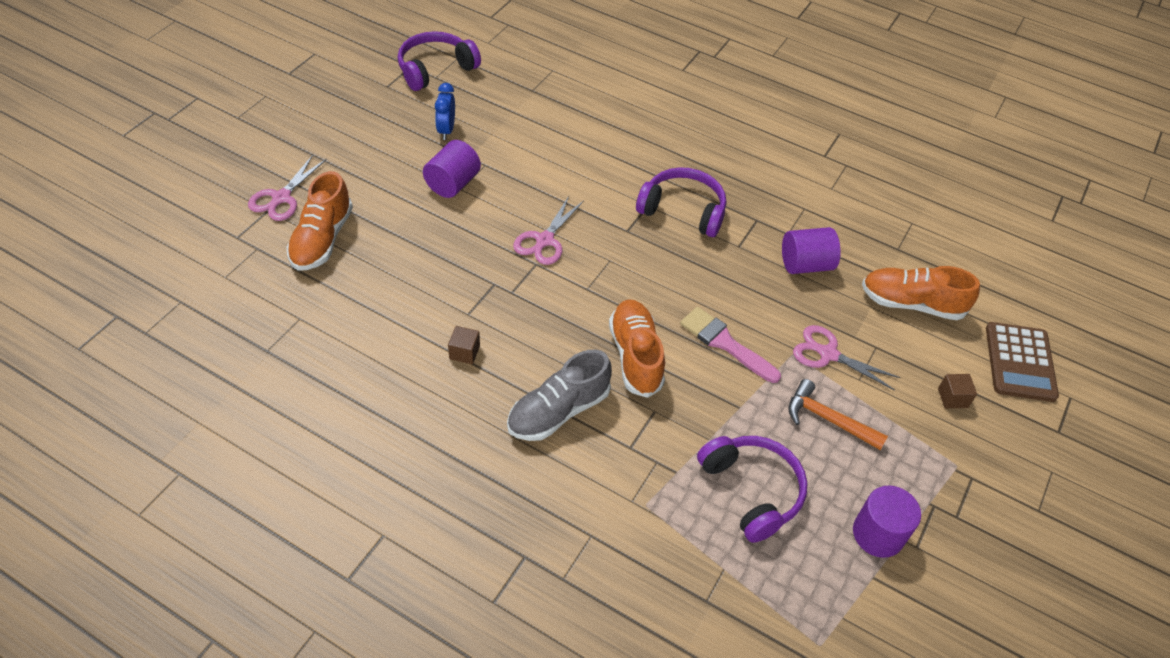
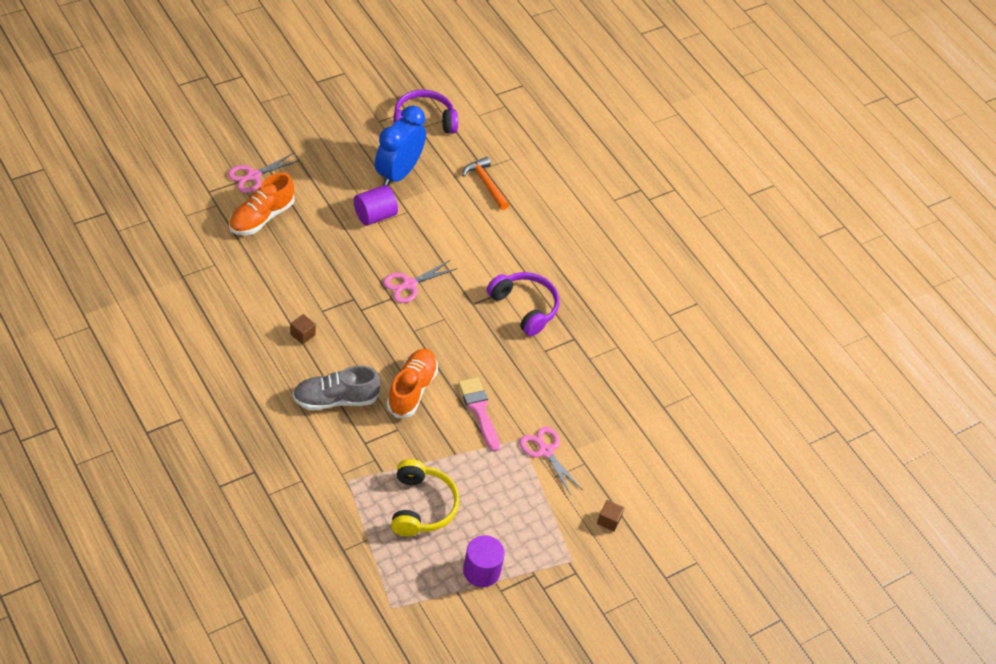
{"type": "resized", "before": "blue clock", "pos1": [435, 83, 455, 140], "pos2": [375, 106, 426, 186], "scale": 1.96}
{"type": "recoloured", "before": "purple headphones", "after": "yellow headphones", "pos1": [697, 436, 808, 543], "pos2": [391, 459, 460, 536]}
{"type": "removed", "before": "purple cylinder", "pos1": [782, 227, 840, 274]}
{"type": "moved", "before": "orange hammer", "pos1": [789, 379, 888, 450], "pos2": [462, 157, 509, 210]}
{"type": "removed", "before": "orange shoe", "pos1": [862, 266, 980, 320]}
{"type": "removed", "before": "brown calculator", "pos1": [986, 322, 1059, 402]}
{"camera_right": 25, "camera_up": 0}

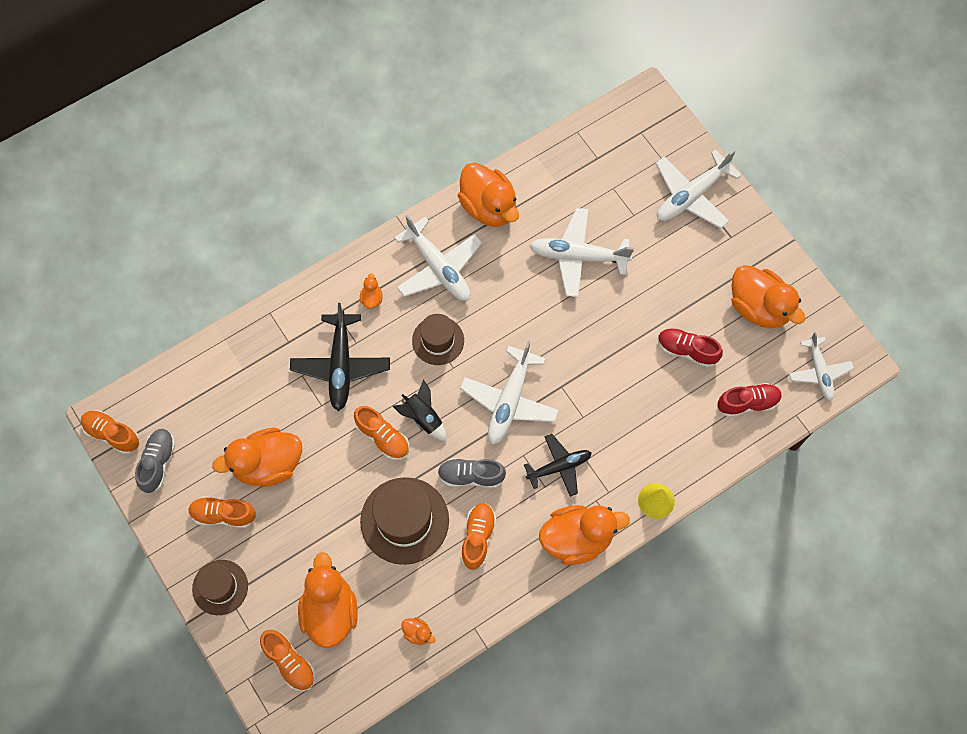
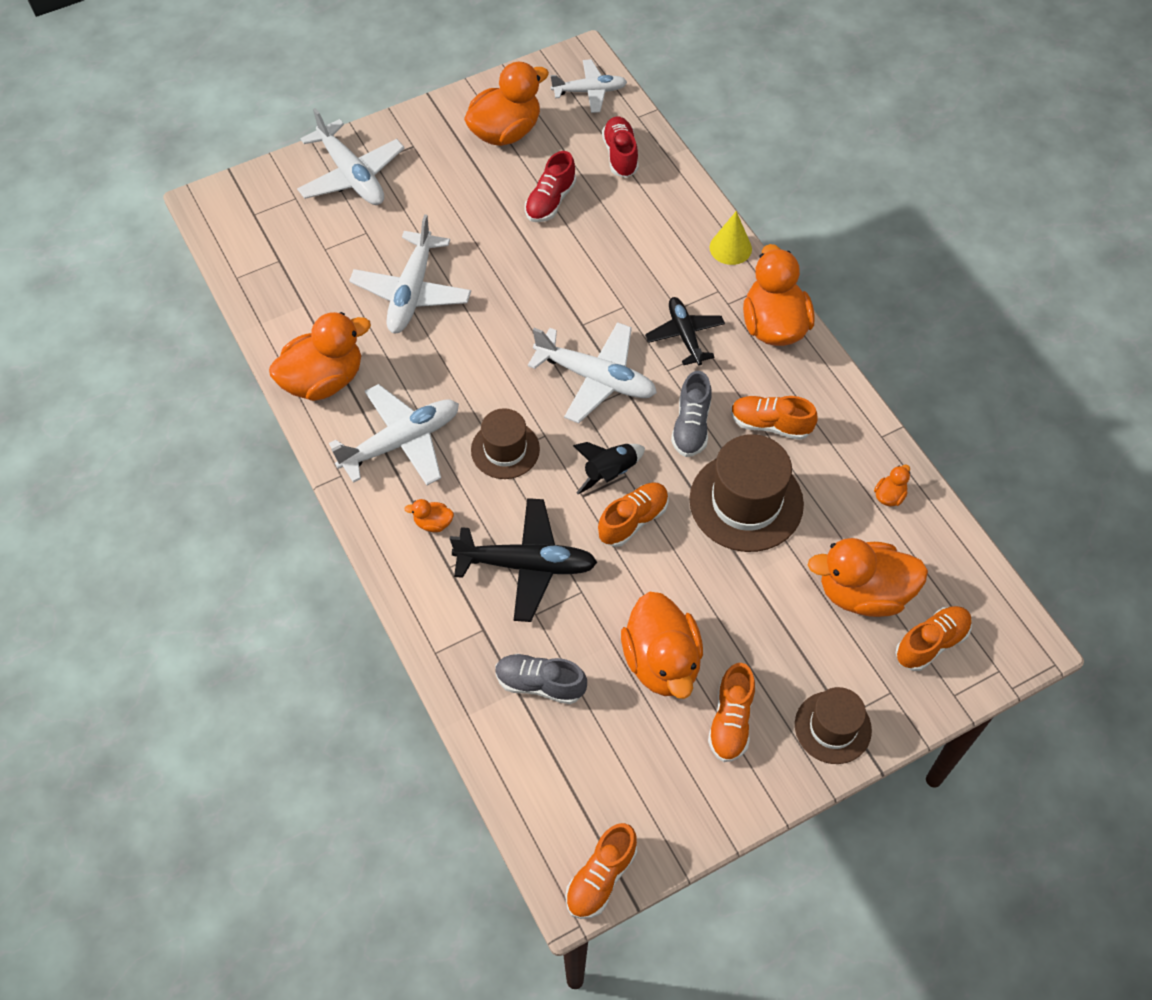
{"type": "moved", "before": "grey shoe", "pos1": [135, 429, 175, 493], "pos2": [495, 654, 587, 704]}
{"camera_right": -85, "camera_up": -10}

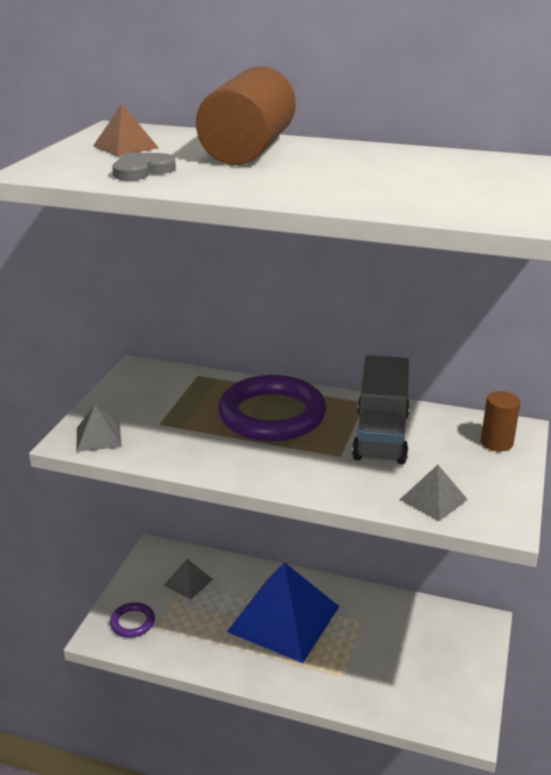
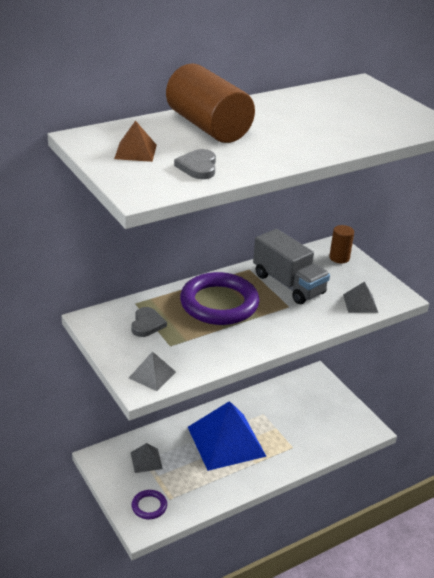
{"type": "added", "after": "grey heart", "pos2": [131, 307, 167, 337]}
{"camera_right": -50, "camera_up": 5}

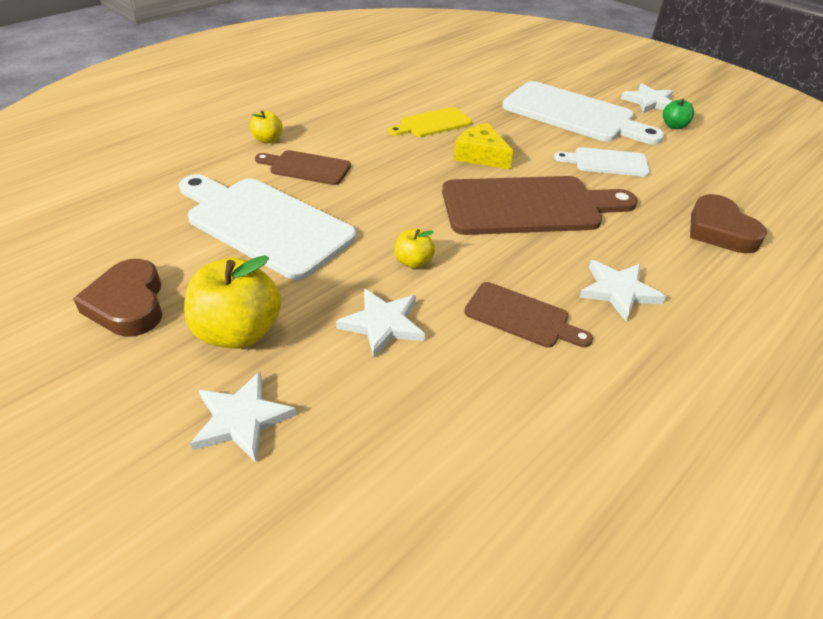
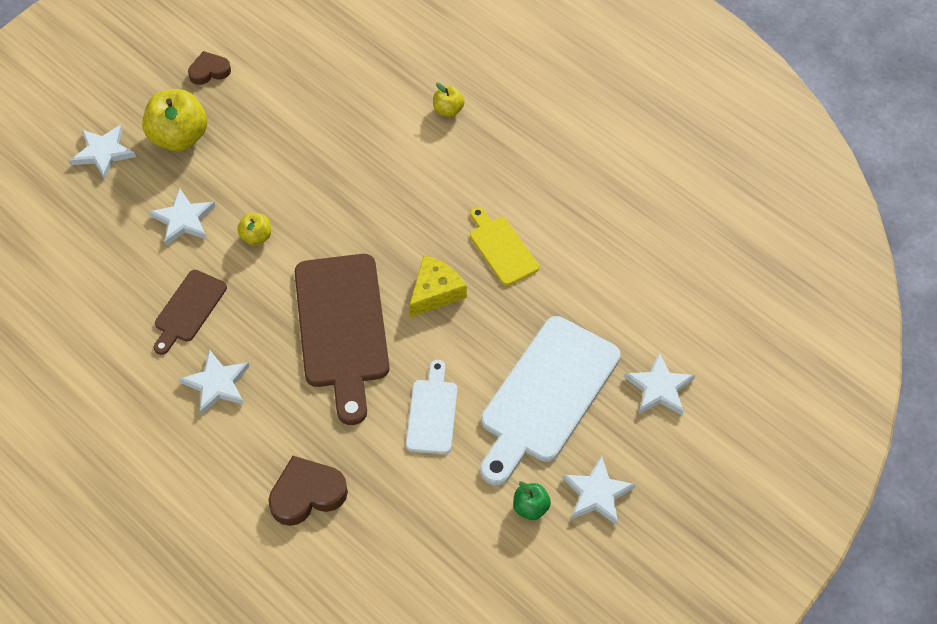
{"type": "resized", "before": "brown heart", "pos1": [73, 259, 162, 337], "pos2": [188, 51, 231, 85], "scale": 0.64}
{"type": "removed", "before": "white cutting board", "pos1": [179, 174, 356, 280]}
{"type": "removed", "before": "brown cutting board", "pos1": [255, 150, 351, 185]}
{"type": "added", "after": "white star", "pos2": [624, 353, 695, 416]}
{"camera_right": 90, "camera_up": 15}

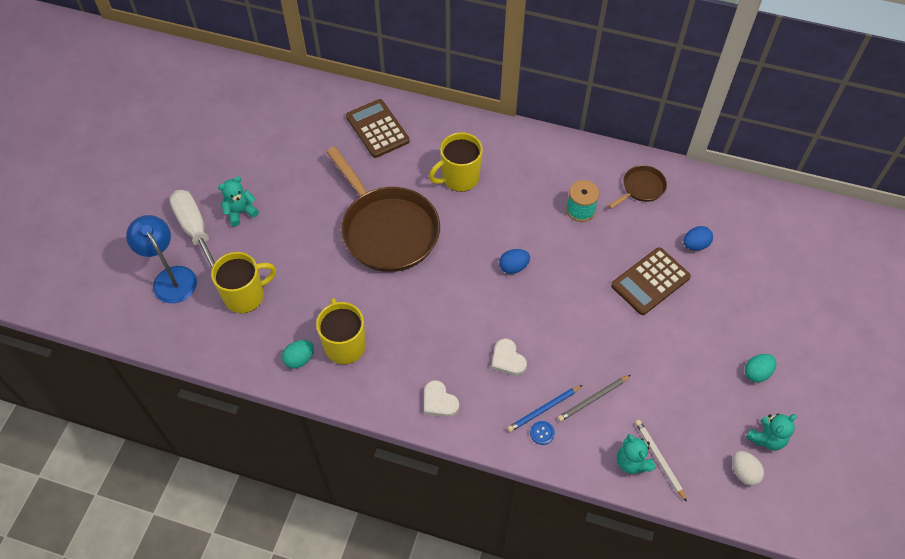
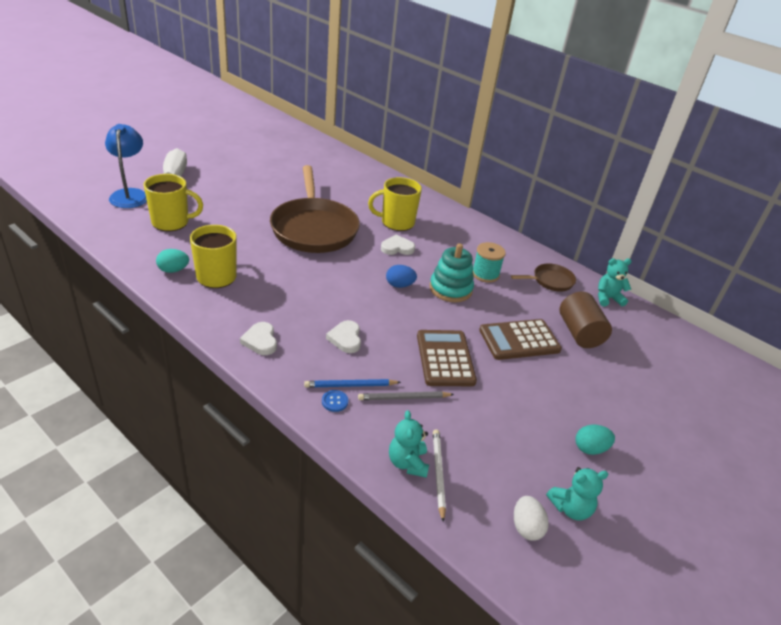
{"type": "moved", "before": "turquoise teddy bear", "pos1": [218, 176, 259, 226], "pos2": [598, 258, 632, 307]}
{"type": "moved", "before": "brown calculator", "pos1": [346, 99, 410, 158], "pos2": [417, 330, 477, 386]}
{"type": "replaced", "before": "blue egg", "after": "brown cylinder", "pos1": [684, 226, 713, 251], "pos2": [559, 292, 612, 348]}
{"type": "added", "after": "white heart", "pos2": [381, 235, 415, 255]}
{"type": "added", "after": "turquoise stacking toy", "pos2": [430, 243, 474, 302]}
{"camera_right": 20, "camera_up": -20}

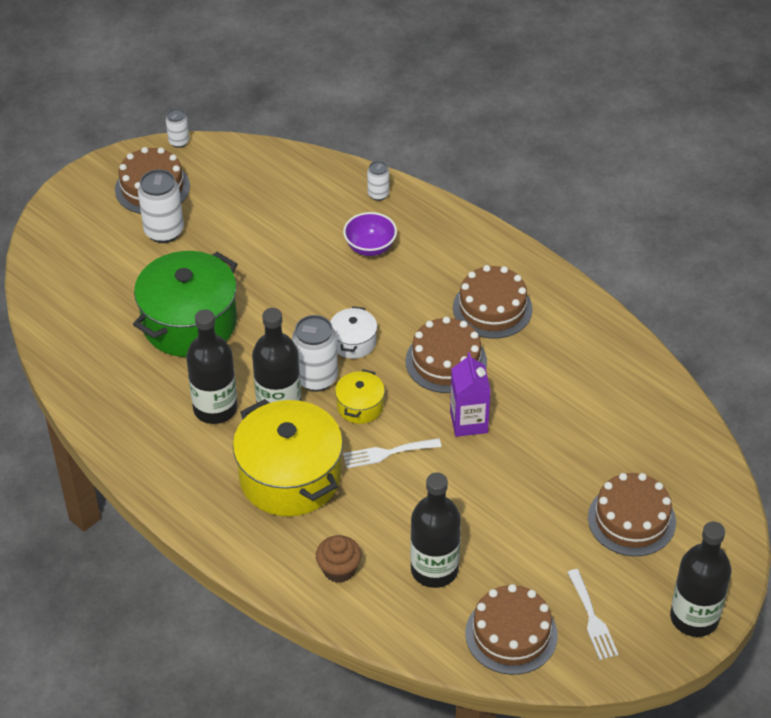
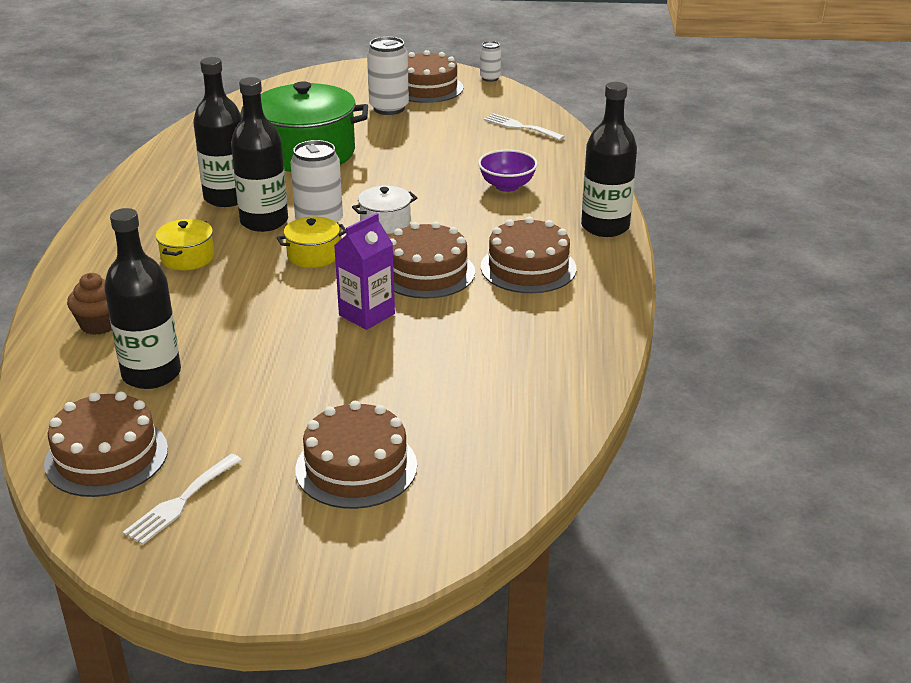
{"type": "resized", "before": "yellow pot", "pos1": [233, 399, 343, 516], "pos2": [156, 219, 214, 271], "scale": 0.47}
{"type": "moved", "before": "white fork", "pos1": [343, 438, 442, 468], "pos2": [484, 113, 565, 141]}
{"type": "removed", "before": "white can", "pos1": [367, 161, 389, 201]}
{"type": "moved", "before": "black bottle", "pos1": [670, 522, 731, 637], "pos2": [581, 82, 637, 237]}
{"camera_right": 50, "camera_up": -15}

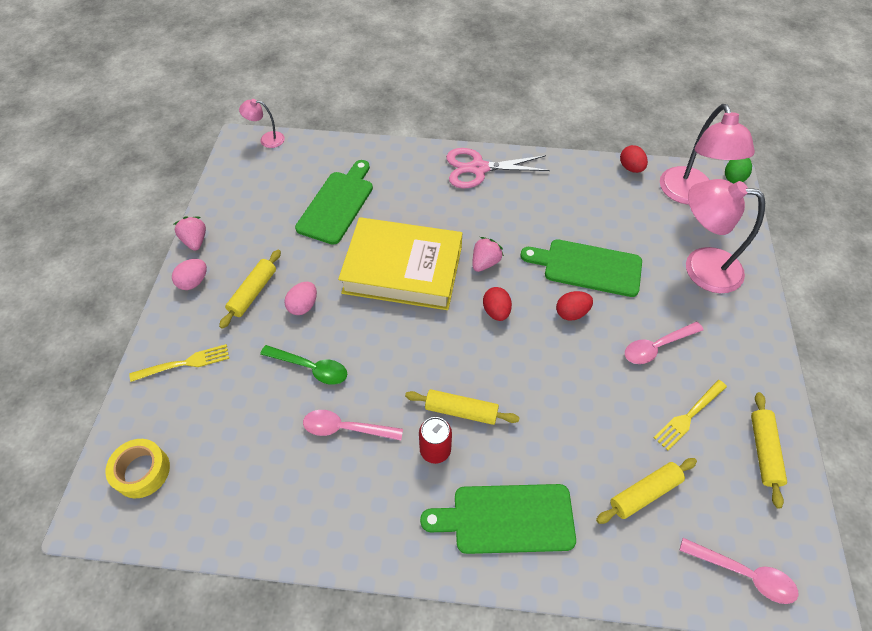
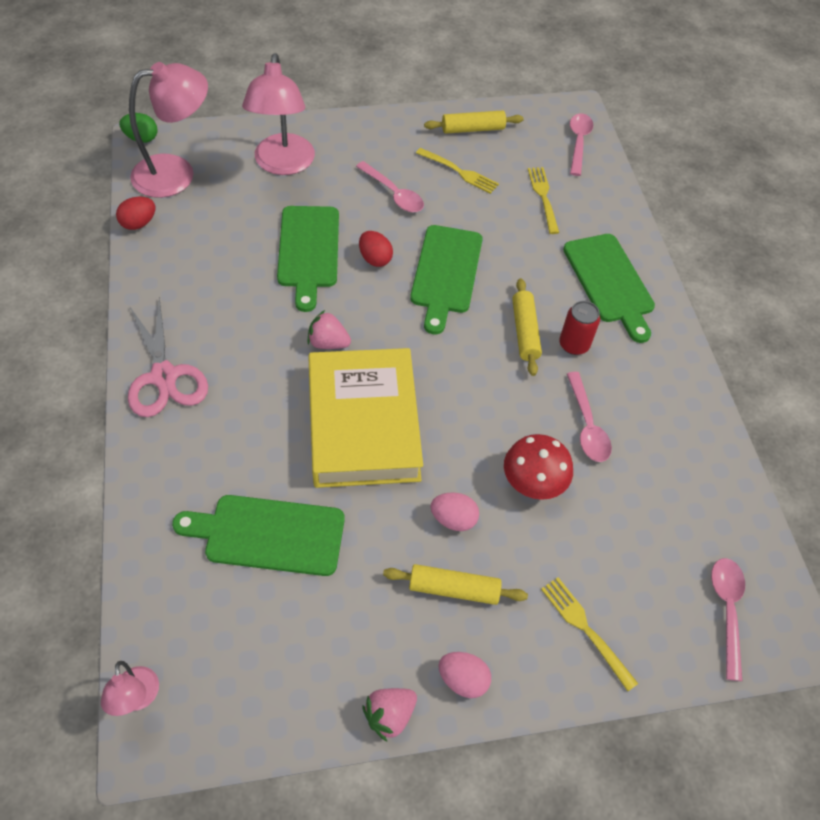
{"type": "replaced", "before": "yellow tape", "after": "pink spoon", "pos1": [105, 439, 170, 498], "pos2": [711, 558, 745, 681]}
{"type": "replaced", "before": "green spoon", "after": "red mushroom", "pos1": [260, 345, 347, 385], "pos2": [504, 434, 573, 500]}
{"type": "removed", "before": "red egg", "pos1": [483, 287, 512, 321]}
{"type": "replaced", "before": "yellow rolling pin", "after": "yellow fork", "pos1": [596, 458, 697, 524], "pos2": [528, 167, 559, 234]}
{"type": "added", "after": "green cutting board", "pos2": [410, 225, 482, 334]}
{"camera_right": -110, "camera_up": 0}

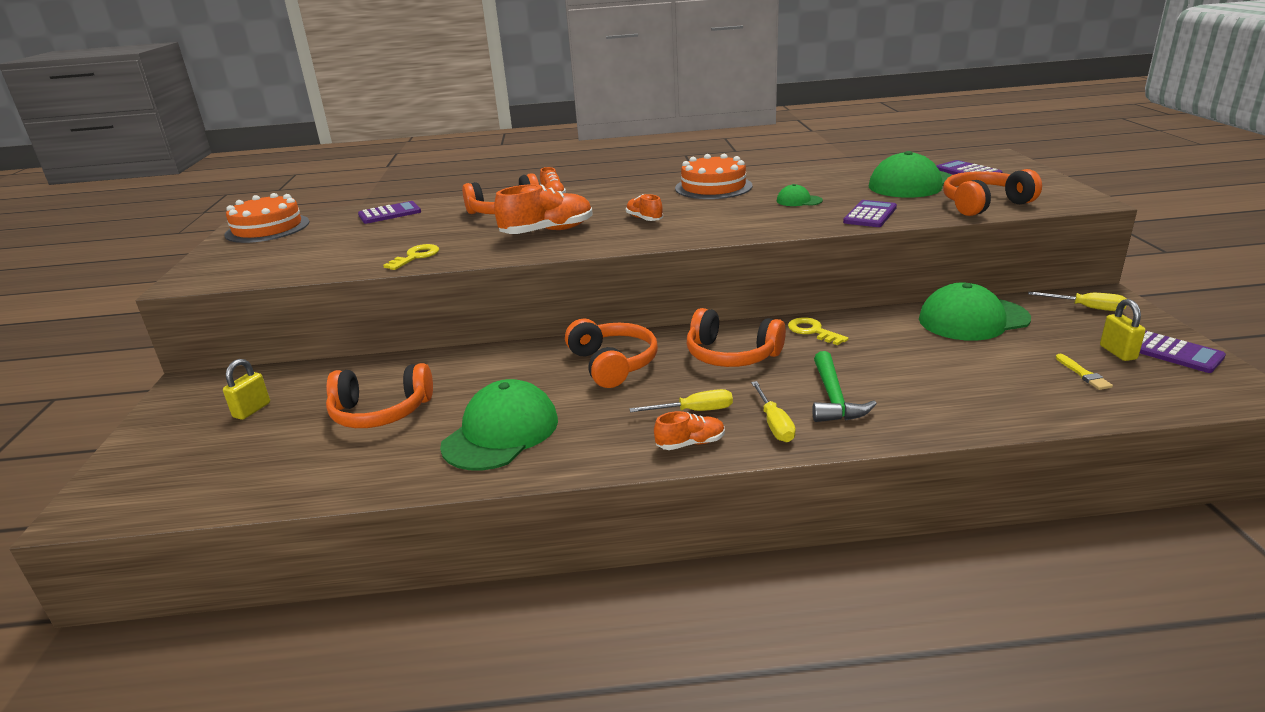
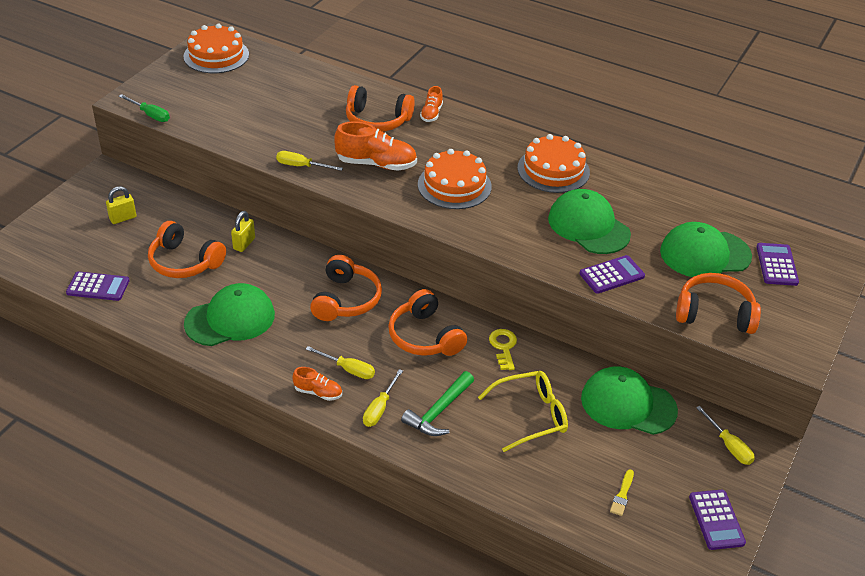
{"type": "moved", "before": "purple calculator", "pos1": [358, 201, 421, 224], "pos2": [66, 271, 130, 301]}
{"type": "removed", "before": "yellow key", "pos1": [383, 244, 439, 270]}
{"type": "replaced", "before": "orange shoe", "after": "orange cake", "pos1": [626, 194, 663, 221], "pos2": [418, 149, 492, 209]}
{"type": "resized", "before": "green cap", "pos1": [777, 184, 823, 206], "pos2": [548, 189, 631, 254], "scale": 2.12}
{"type": "moved", "before": "yellow padlock", "pos1": [1100, 299, 1146, 361], "pos2": [231, 211, 255, 252]}
{"type": "added", "after": "green screwdriver", "pos2": [119, 94, 170, 122]}
{"type": "added", "after": "yellow screwdriver", "pos2": [276, 151, 343, 171]}
{"type": "added", "after": "yellow glasses", "pos2": [478, 371, 568, 452]}
{"camera_right": 30, "camera_up": 15}

